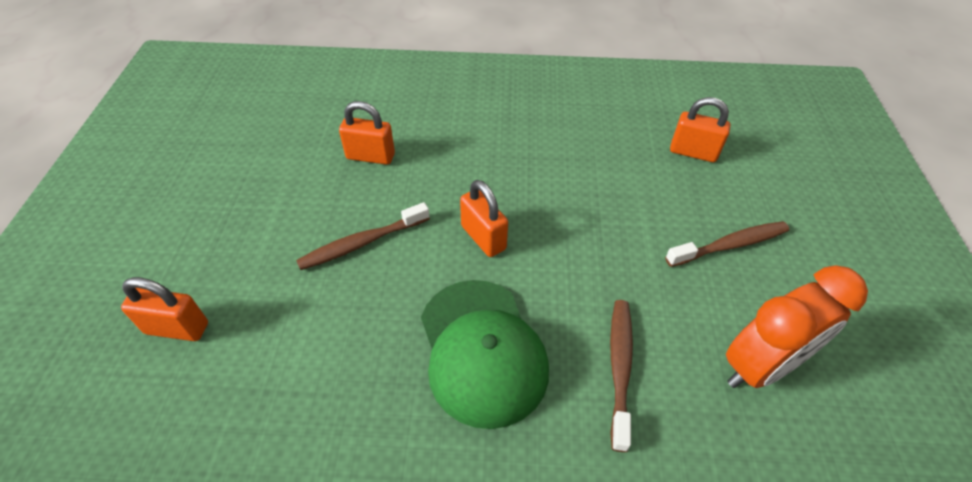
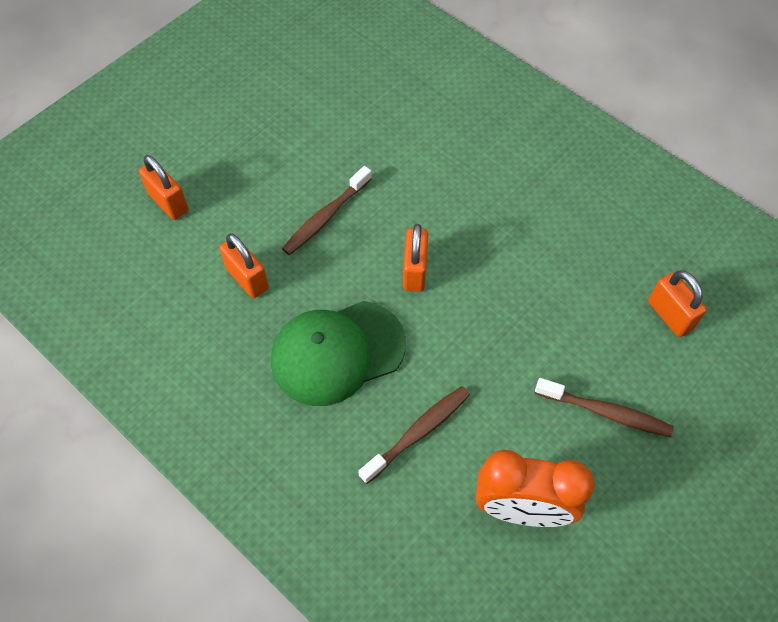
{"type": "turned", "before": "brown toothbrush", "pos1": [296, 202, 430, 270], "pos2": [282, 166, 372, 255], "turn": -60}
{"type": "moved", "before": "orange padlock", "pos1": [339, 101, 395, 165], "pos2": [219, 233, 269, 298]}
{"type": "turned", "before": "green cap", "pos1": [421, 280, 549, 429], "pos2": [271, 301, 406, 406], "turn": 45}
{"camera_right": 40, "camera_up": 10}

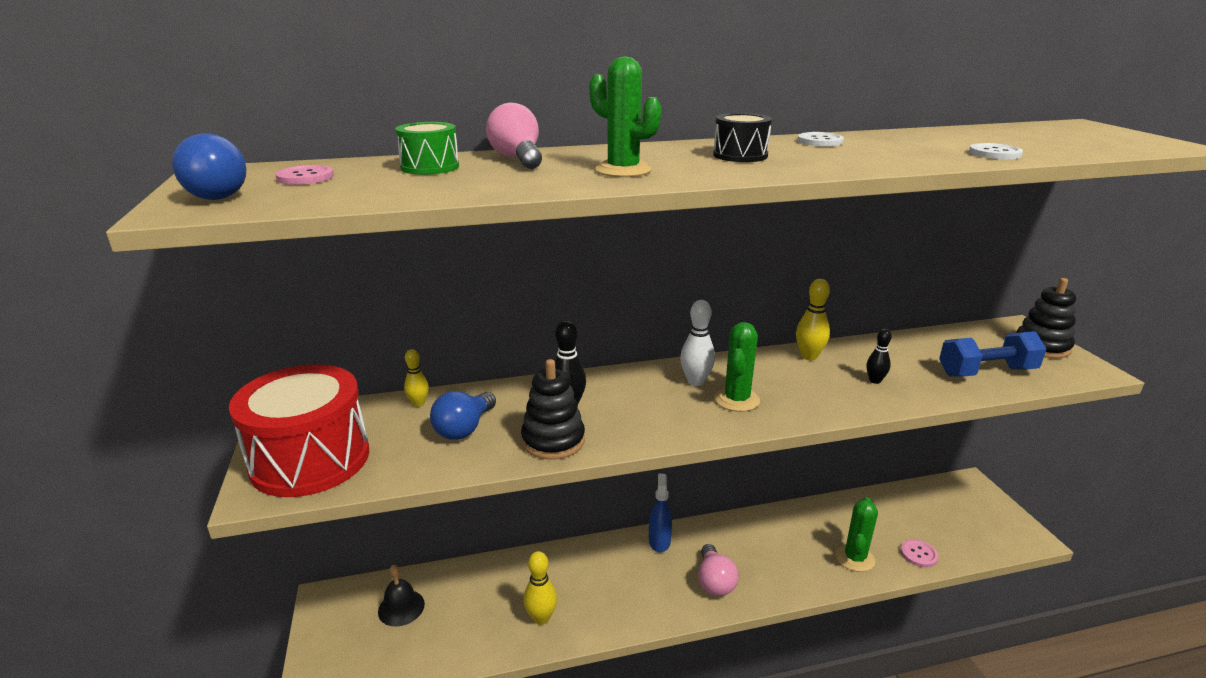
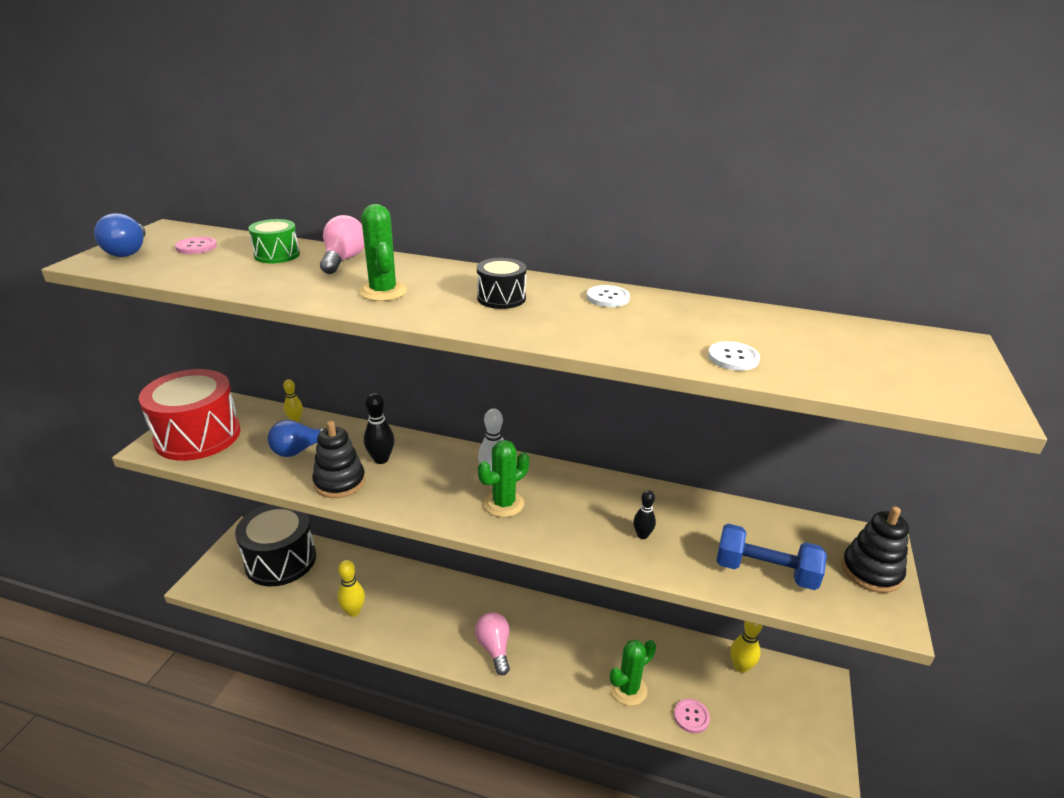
{"type": "replaced", "before": "black bell", "after": "black drum", "pos1": [378, 564, 425, 627], "pos2": [235, 504, 316, 586]}
{"type": "removed", "before": "blue spray bottle", "pos1": [649, 474, 672, 552]}
{"type": "turned", "before": "pink light bulb", "pos1": [698, 544, 739, 596], "pos2": [475, 612, 510, 675], "turn": 135}
{"type": "moved", "before": "yellow bowling pin", "pos1": [796, 279, 830, 360], "pos2": [730, 621, 763, 673]}
{"camera_right": 30, "camera_up": 5}

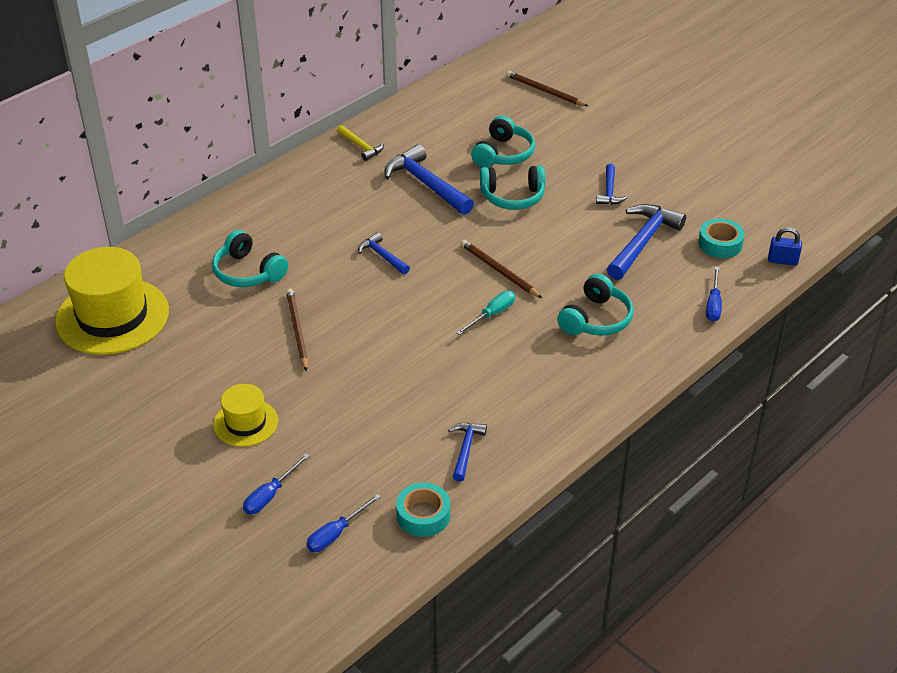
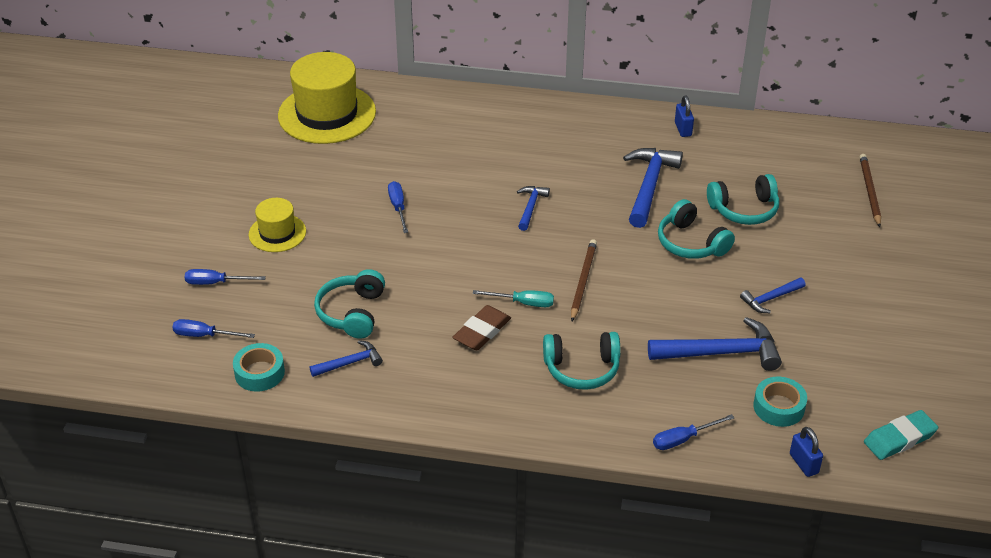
{"type": "moved", "before": "turquoise headphones", "pos1": [212, 230, 288, 287], "pos2": [314, 269, 385, 339]}
{"type": "replaced", "before": "brown pencil", "after": "blue screwdriver", "pos1": [286, 288, 308, 371], "pos2": [388, 181, 408, 233]}
{"type": "removed", "before": "yellow hammer", "pos1": [337, 125, 384, 161]}
{"type": "added", "after": "brown eraser", "pos2": [452, 305, 511, 350]}
{"type": "added", "after": "blue padlock", "pos2": [675, 96, 694, 137]}
{"type": "added", "after": "turquoise eraser", "pos2": [864, 410, 938, 460]}
{"camera_right": 55, "camera_up": 0}

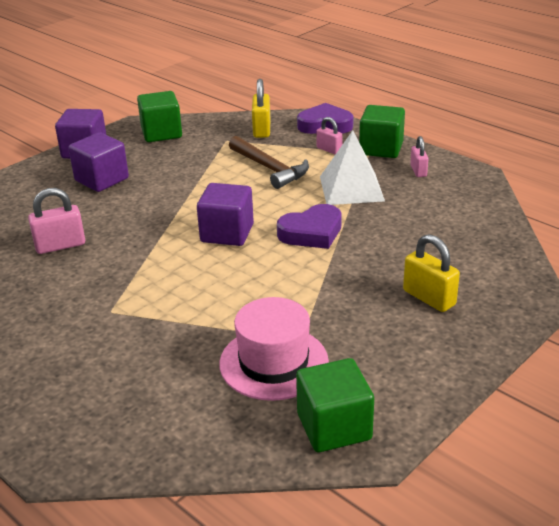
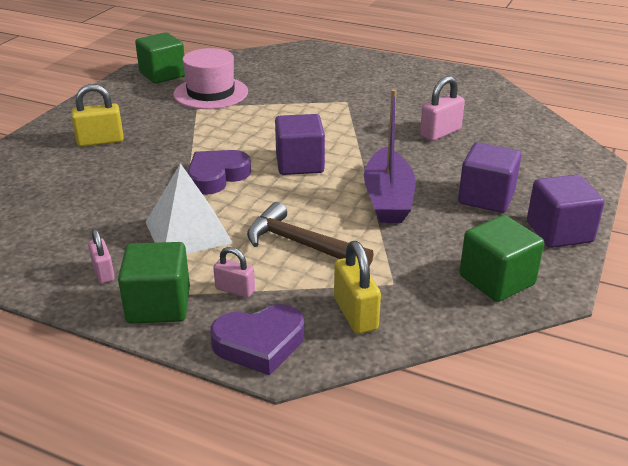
{"type": "turned", "before": "yellow padlock", "pos1": [403, 234, 460, 312], "pos2": [71, 84, 124, 147], "turn": -45}
{"type": "added", "after": "purple boat", "pos2": [364, 89, 416, 223]}
{"camera_right": 160, "camera_up": 0}

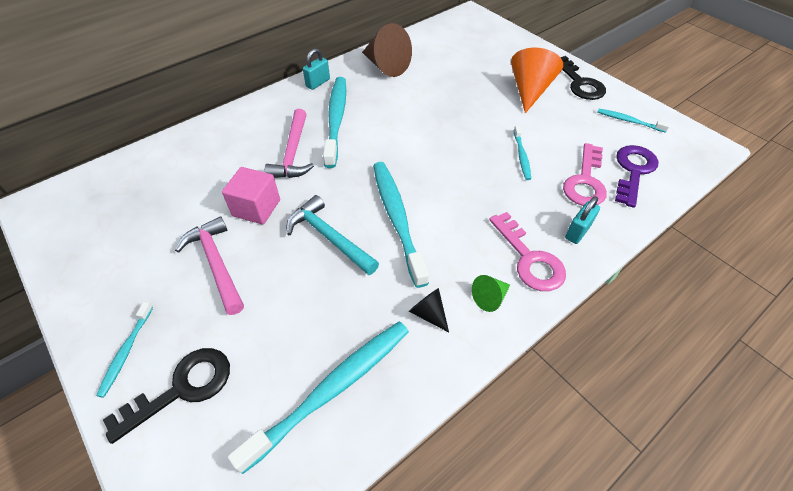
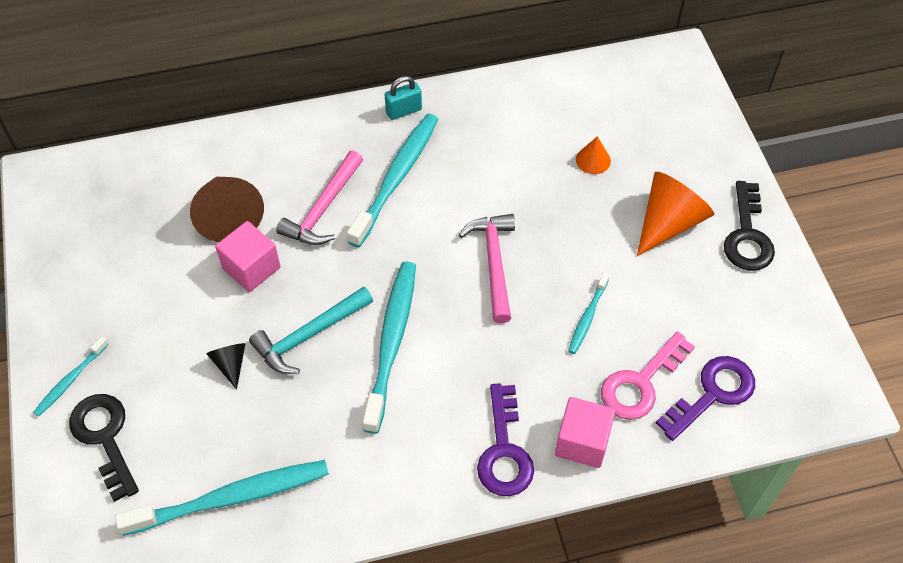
{"type": "turned", "before": "black key", "pos1": [103, 348, 230, 444], "pos2": [69, 394, 139, 502], "turn": -105}
{"type": "moved", "before": "pink hammer", "pos1": [175, 216, 244, 315], "pos2": [459, 214, 515, 324]}
{"type": "turned", "before": "turquoise hammer", "pos1": [286, 195, 379, 275], "pos2": [249, 286, 373, 374], "turn": -105}
{"type": "moved", "before": "brown cone", "pos1": [362, 23, 412, 77], "pos2": [190, 177, 264, 242]}
{"type": "moved", "before": "black cone", "pos1": [409, 288, 449, 332], "pos2": [207, 343, 245, 390]}
{"type": "removed", "before": "green cone", "pos1": [472, 275, 510, 312]}
{"type": "recoloured", "before": "pink key", "after": "purple key", "pos1": [489, 212, 566, 291], "pos2": [477, 383, 534, 496]}
{"type": "replaced", "before": "turquoise padlock", "after": "pink cube", "pos1": [565, 196, 600, 244], "pos2": [555, 397, 615, 468]}
{"type": "removed", "before": "turquoise toothbrush", "pos1": [598, 109, 670, 133]}
{"type": "added", "after": "orange cone", "pos2": [576, 136, 611, 174]}
{"camera_right": 25, "camera_up": 5}

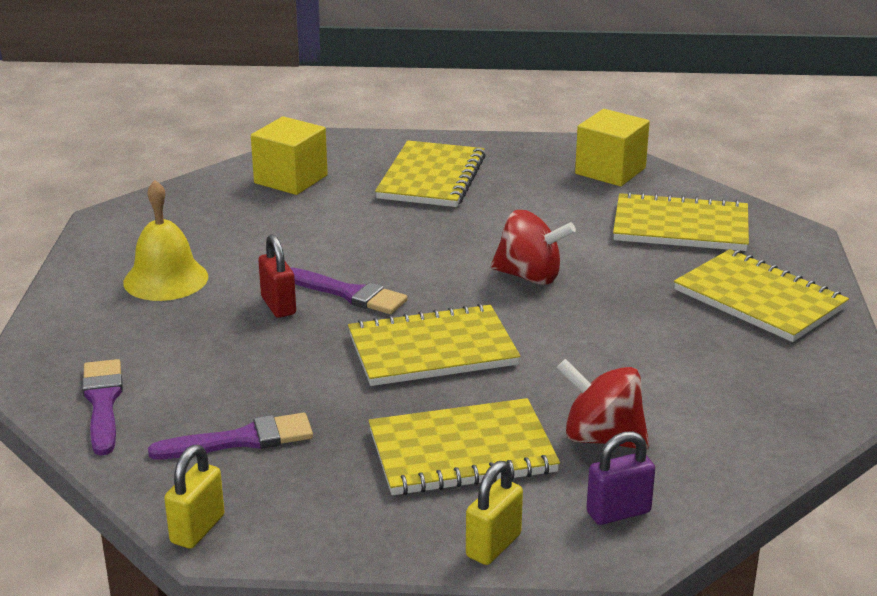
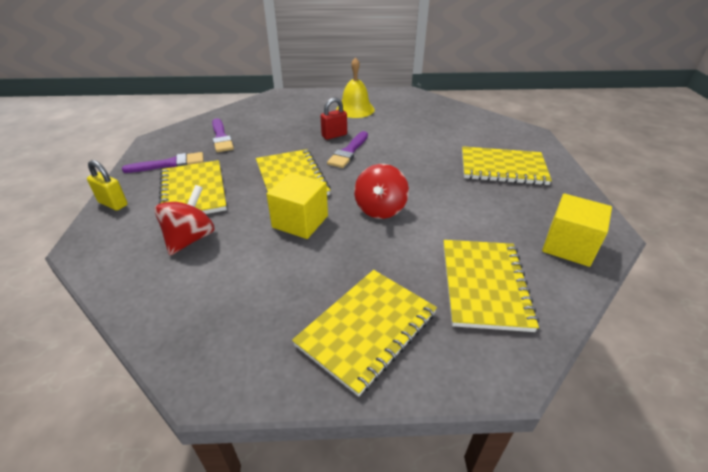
{"type": "moved", "before": "purple brush", "pos1": [82, 359, 123, 456], "pos2": [122, 152, 204, 173]}
{"type": "removed", "before": "yellow padlock", "pos1": [164, 445, 225, 549]}
{"type": "moved", "before": "yellow cube", "pos1": [251, 116, 328, 195], "pos2": [267, 172, 328, 239]}
{"type": "removed", "before": "purple padlock", "pos1": [587, 431, 655, 525]}
{"camera_right": 85, "camera_up": 10}

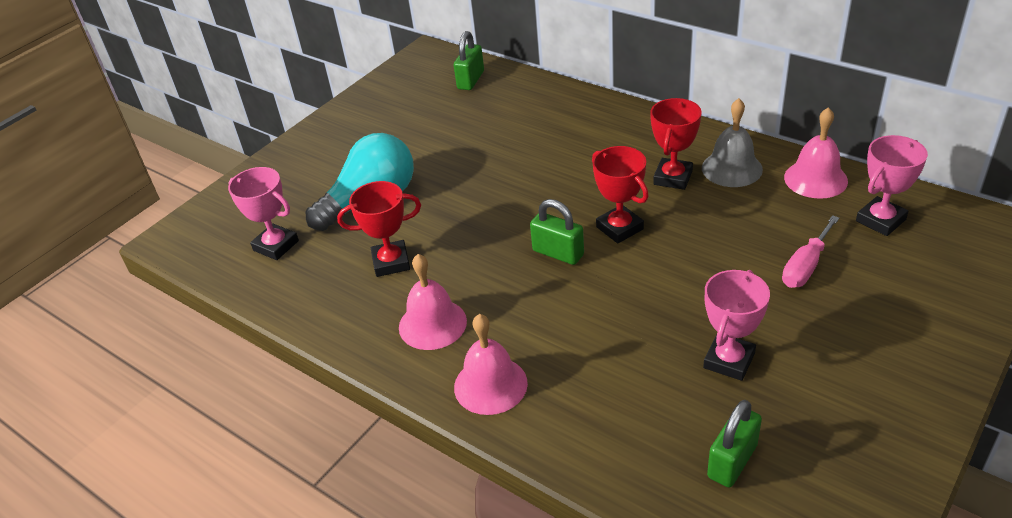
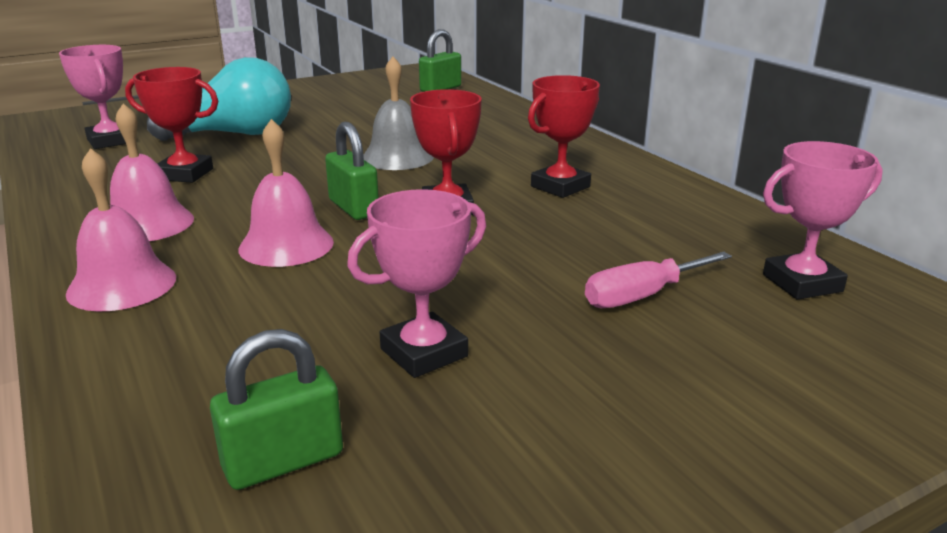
{"type": "moved", "before": "grey bell", "pos1": [702, 98, 763, 187], "pos2": [363, 57, 434, 170]}
{"type": "moved", "before": "pink bell", "pos1": [784, 107, 848, 199], "pos2": [238, 119, 334, 267]}
{"camera_right": 20, "camera_up": -15}

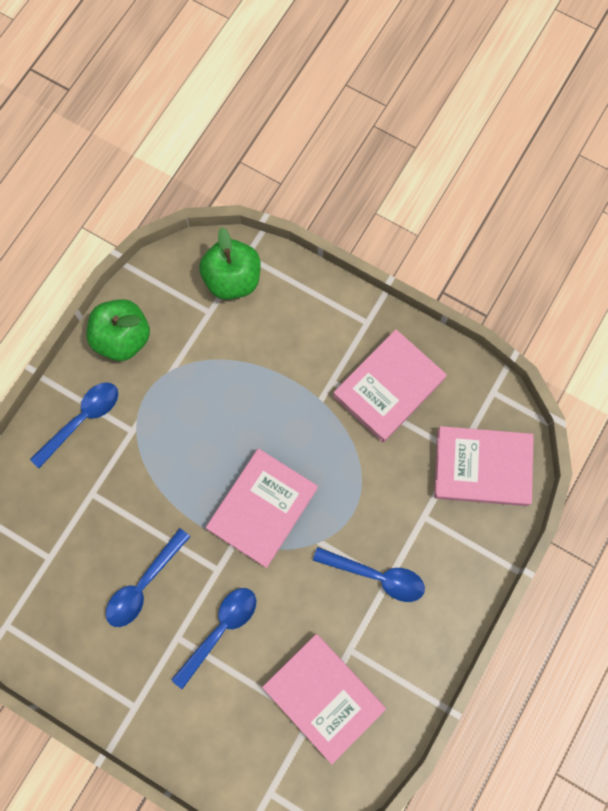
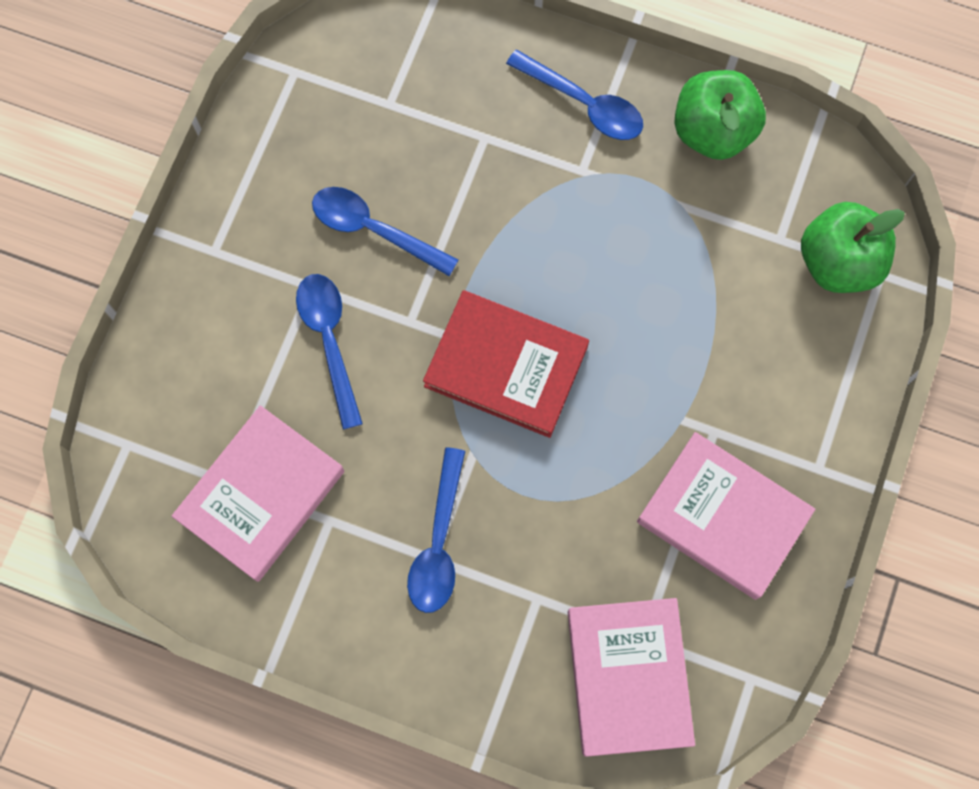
{"type": "turned", "before": "blue spoon", "pos1": [171, 588, 256, 689], "pos2": [296, 274, 363, 429], "turn": -135}
{"type": "recoloured", "before": "pink book", "after": "red book", "pos1": [206, 449, 318, 568], "pos2": [423, 290, 589, 438]}
{"camera_right": 80, "camera_up": 0}

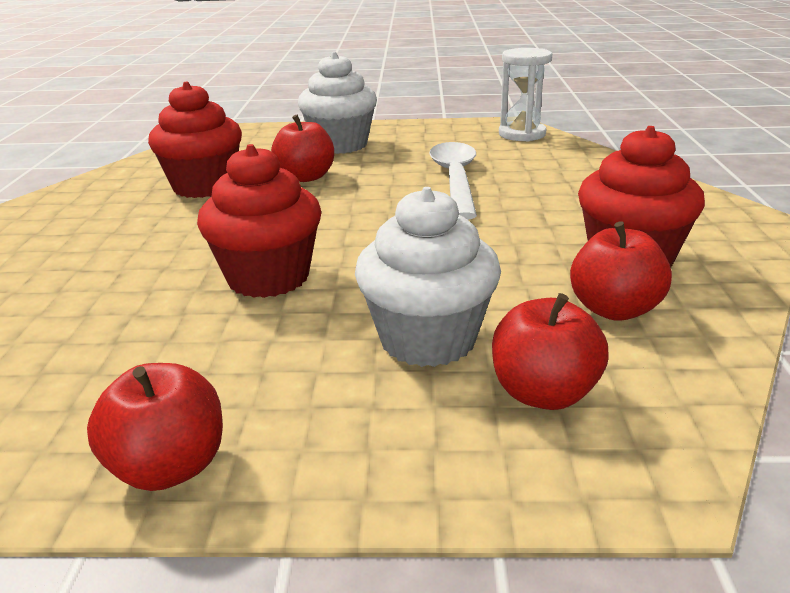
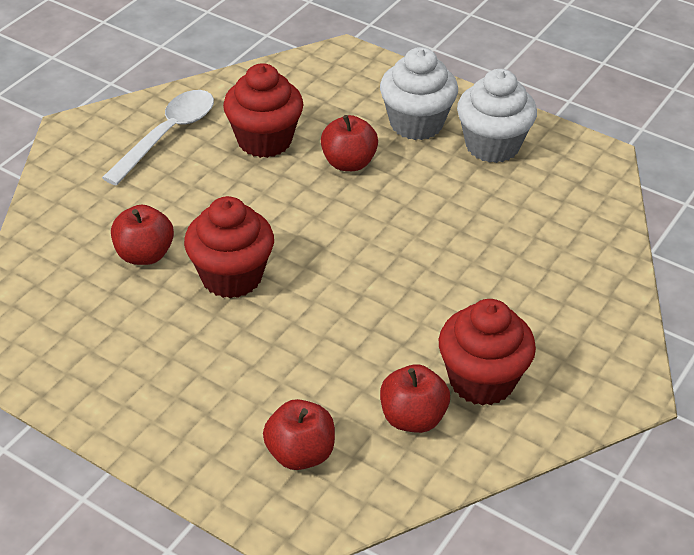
{"type": "moved", "before": "red apple", "pos1": [87, 363, 223, 491], "pos2": [111, 205, 174, 265]}
{"type": "moved", "before": "white cupcake", "pos1": [355, 187, 501, 367], "pos2": [457, 69, 537, 163]}
{"type": "moved", "before": "white spoon", "pos1": [429, 142, 477, 220], "pos2": [102, 90, 214, 185]}
{"type": "removed", "before": "white hourglass", "pos1": [499, 48, 552, 141]}
{"camera_right": 30, "camera_up": 15}

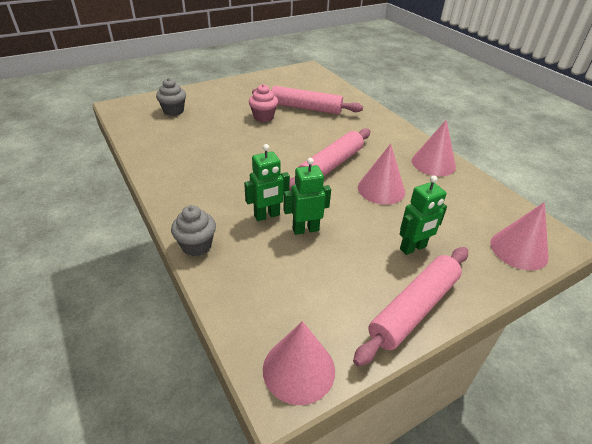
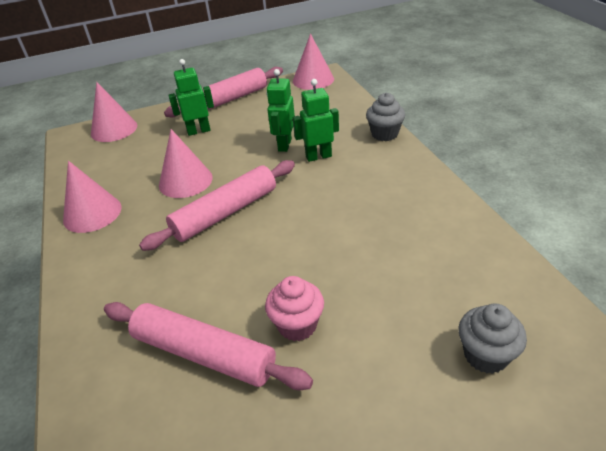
{"type": "turned", "before": "green robot", "pos1": [283, 158, 331, 235], "pos2": [266, 69, 295, 152], "turn": 105}
{"camera_right": -165, "camera_up": 0}

